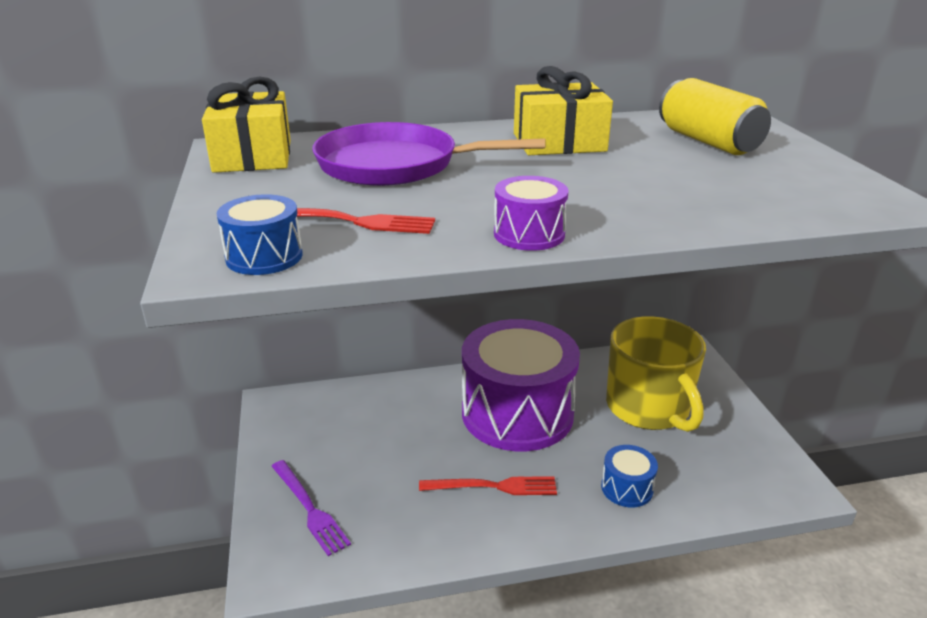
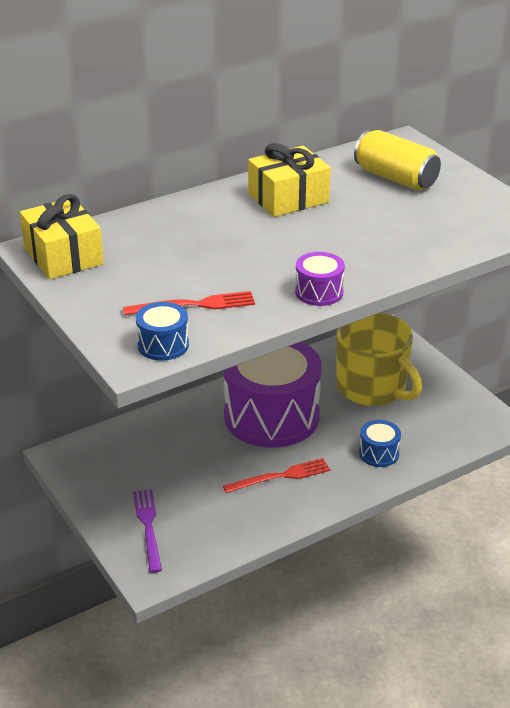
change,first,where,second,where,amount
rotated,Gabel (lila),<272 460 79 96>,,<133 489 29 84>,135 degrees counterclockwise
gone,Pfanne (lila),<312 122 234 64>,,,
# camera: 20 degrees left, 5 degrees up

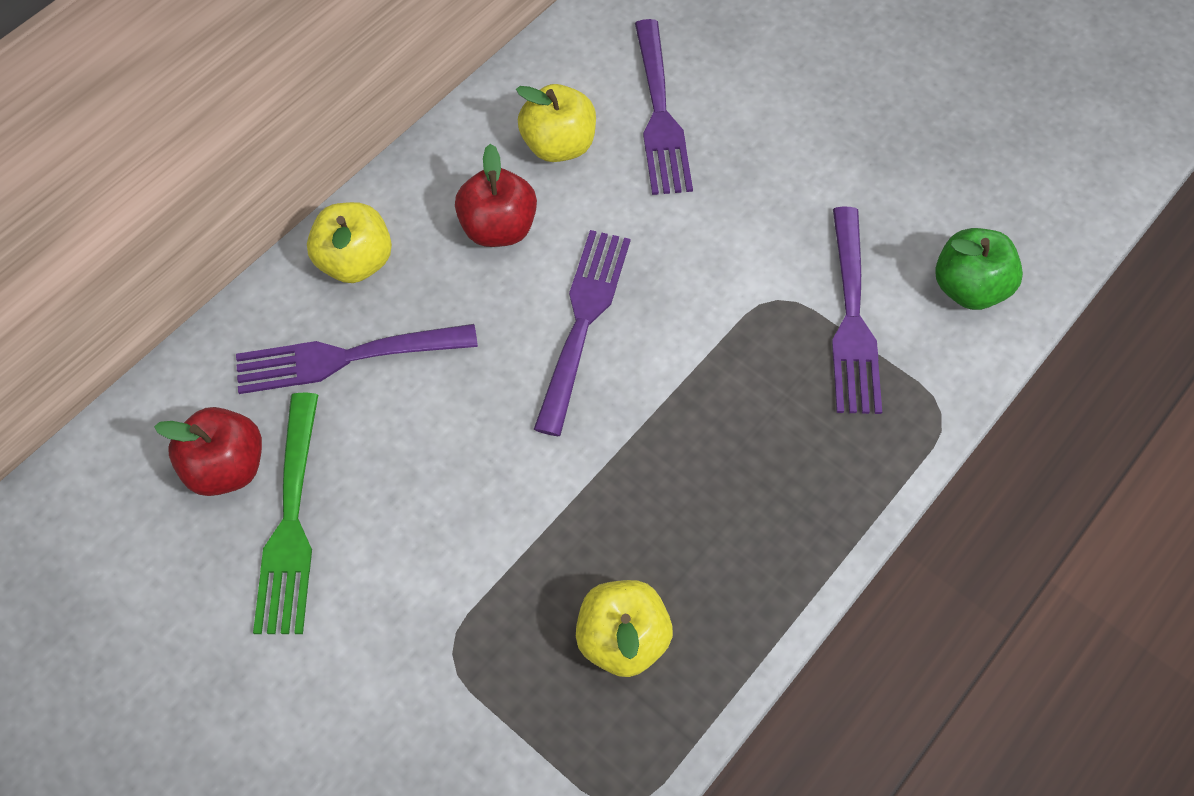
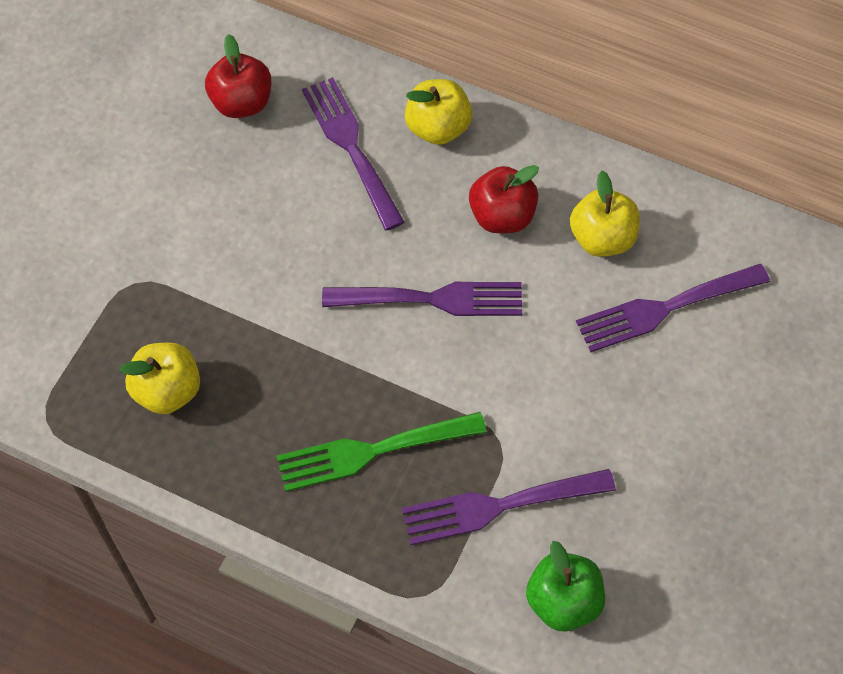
change,first,where,second,where,amount
shifted,Gabel (grün),<253 393 65 241>,,<277 412 210 80>,
# camera: 75 degrees right, 0 degrees up

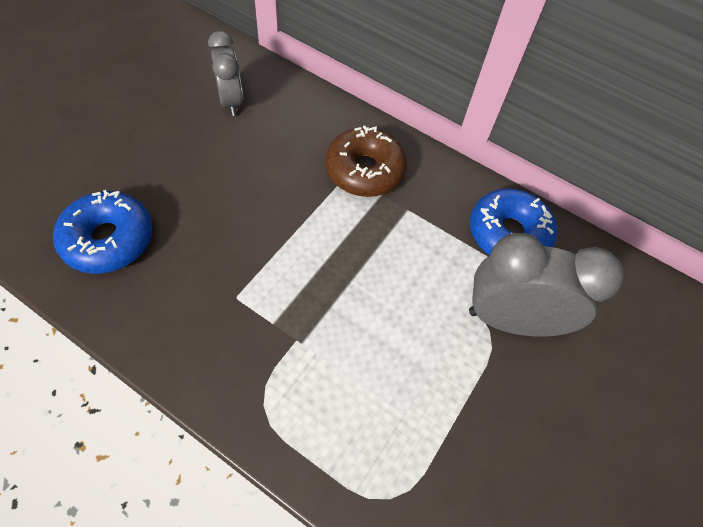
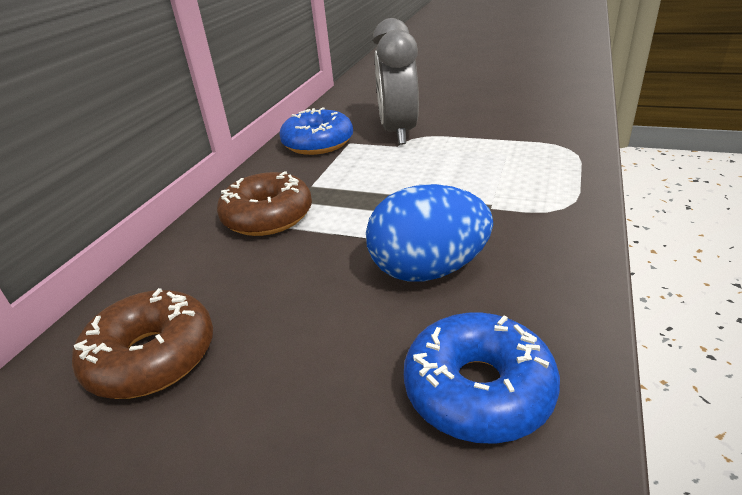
change,first,where,second,where,amount
swapped,Wecker (grau),<208 31 35 85>,Donut (braun),<72 288 141 111>,
new,,,Ei (blau),<366 184 127 98>,
# camera: 95 degrees left, 25 degrees down

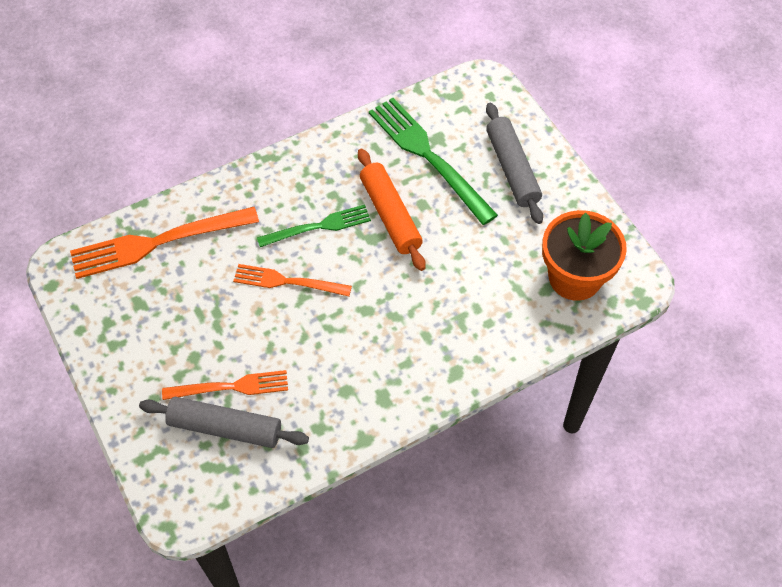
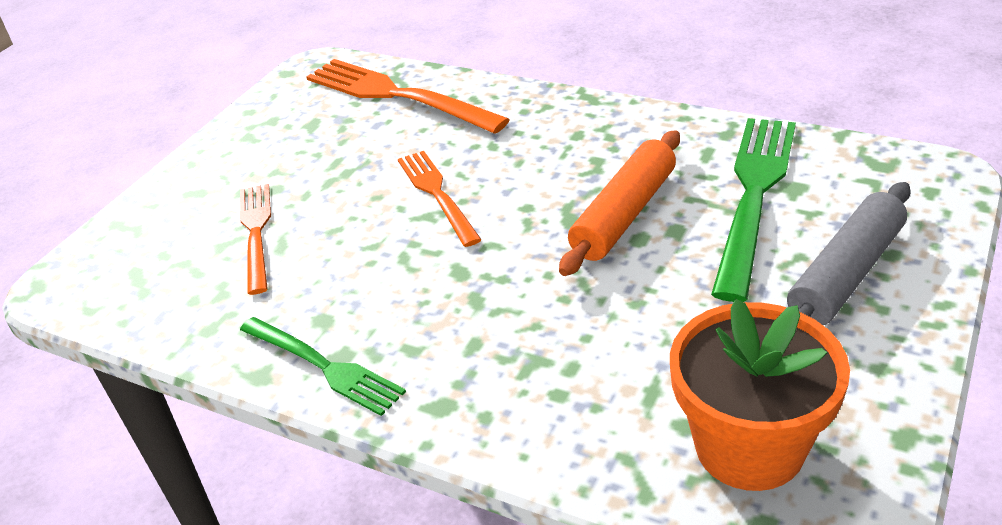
change,first,where,second,where,amount
rotated,Gabel (orange),<162 370 126 30>,,<240 184 31 111>,150 degrees counterclockwise
shifted,Gabel (grün),<257 204 114 43>,,<240 317 166 99>,
gone,Nudelholz (grau),<139 397 170 51>,,,
# camera: 60 degrees right, 20 degrees down

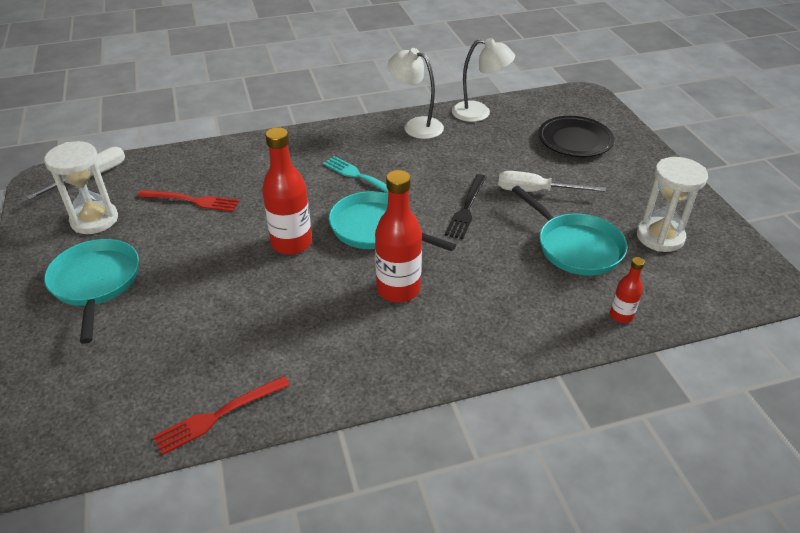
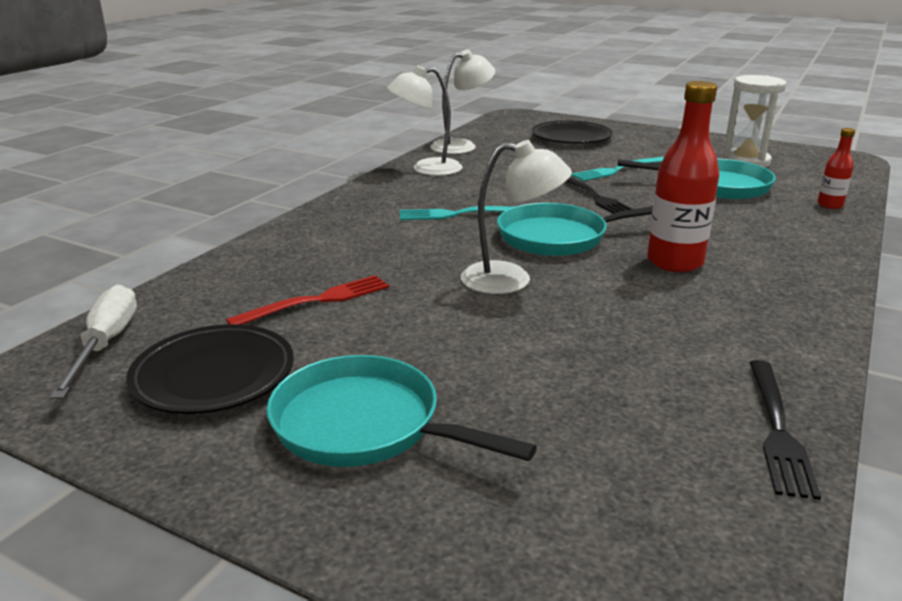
change,first,where,second,where,amount
swapped,Sanduhr (weiß),<44 141 74 93>,Teller (schwarz),<126 324 168 90>,
swapped,Flasche (rot),<262 127 50 128>,Lampe (weiß),<461 140 111 154>,
swapped,Schraubenzieher (weiß),<498 171 108 21>,Gabel (türkis),<571 157 93 24>,
repainted,Gabel (rot),<153 376 137 79>,Gabel (schwarz),<749 360 72 140>,
# camera: 45 degrees left, 15 degrees down

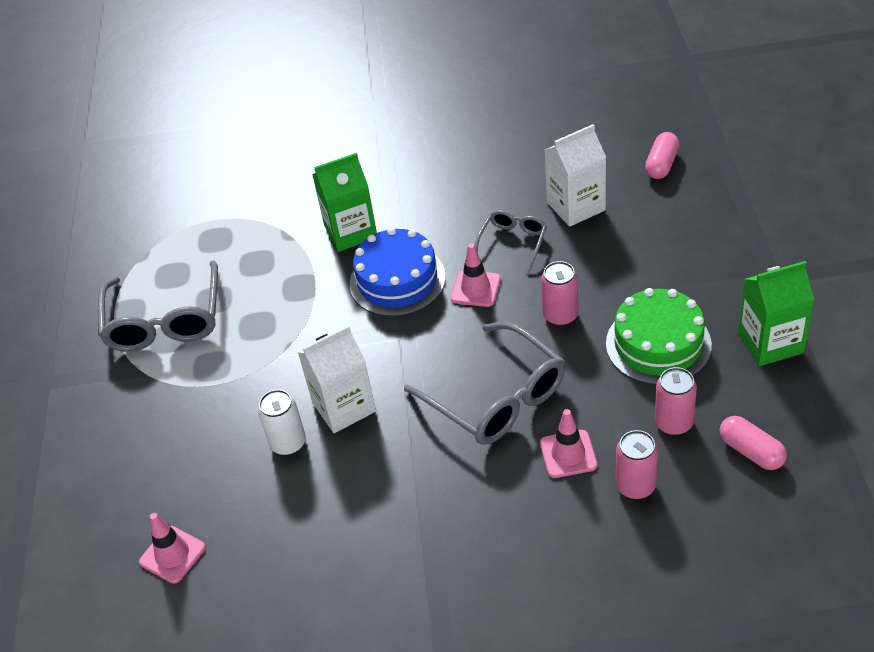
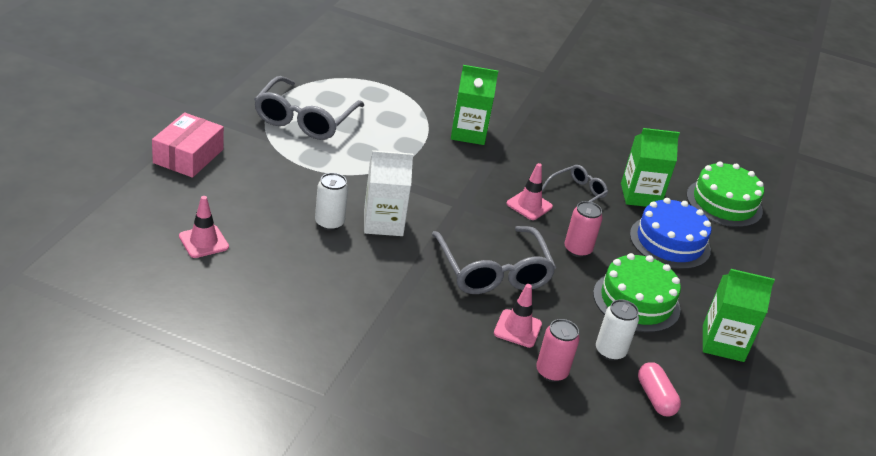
change,first,where,second,where,amount
new,,,Schachtel (rosa),<152 113 72 65>,
repainted,Dose (rosa),<655 367 42 68>,Dose (weiß),<596 299 43 62>,
repainted,Getränkekarton (weiß),<545 124 61 103>,Getränkekarton (grün),<621 128 59 79>,
shifted,Kuchen (blau),<350 227 96 89>,,<630 198 81 71>,
swapped,Kapsel (rosa),<645 132 34 47>,Kuchen (grün),<687 161 77 66>,
# camera: 15 degrees right, 10 degrees down

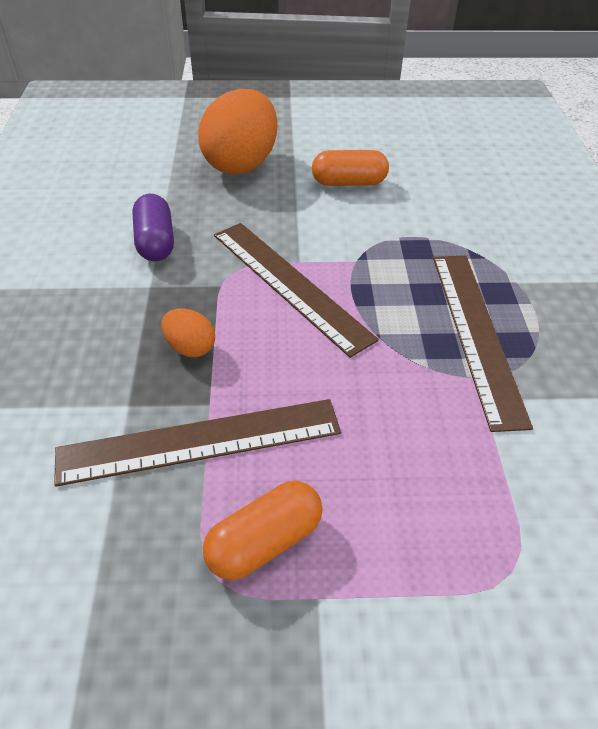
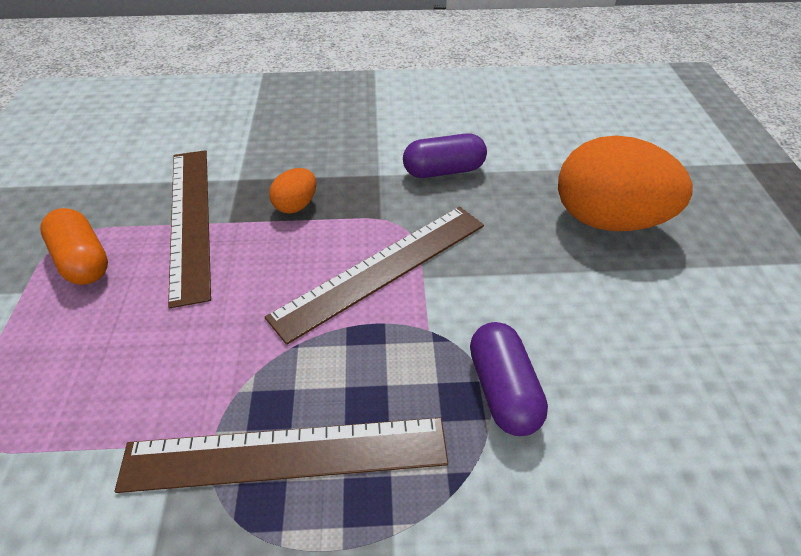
change,first,where,second,where,amount
new,,,Kapsel (lila),<470 322 78 114>,
gone,Kapsel (orange),<312 150 77 36>,,,
# camera: 90 degrees right, 0 degrees up

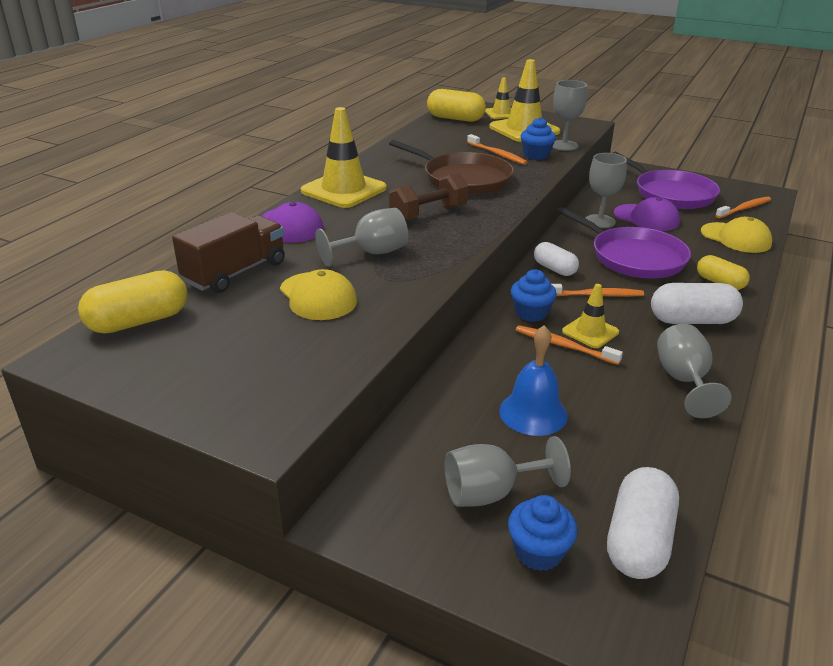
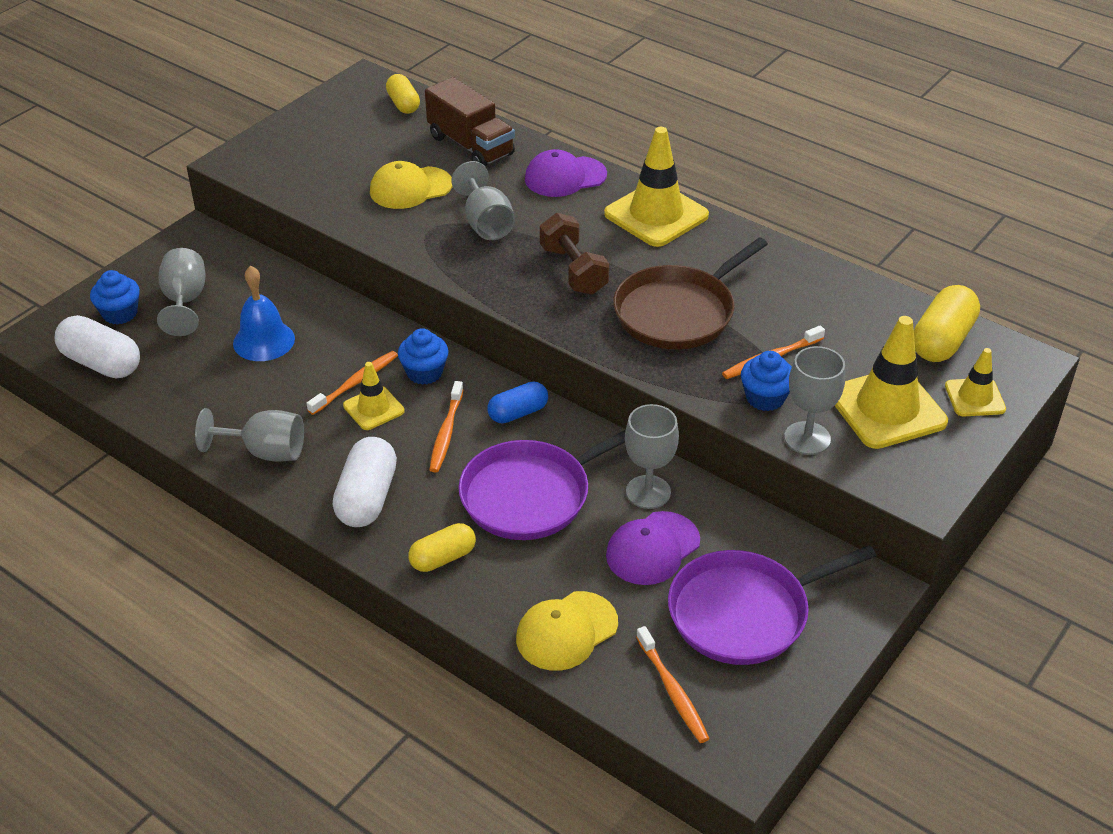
change,first,where,second,where,amount
scaled,Kapsel (gelb),<78 270 109 64>,,<386 74 34 40>,x0.65
repainted,Kapsel (weiß),<534 242 45 34>,Kapsel (blau),<487 381 61 43>,
# camera: 100 degrees right, 10 degrees up

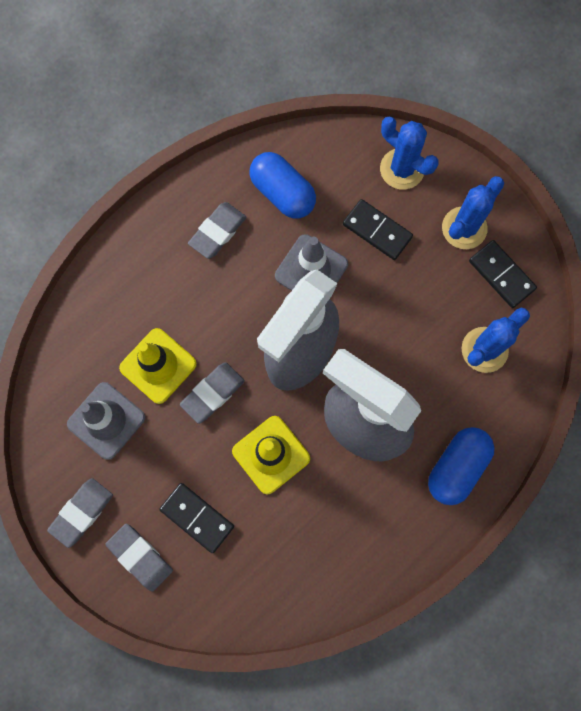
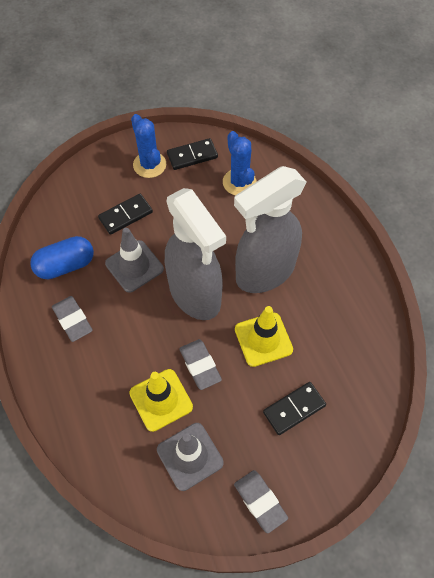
change,first,where,second,where,amount
gone,Radiergummi (grau),<105 524 68 68>,,,
gone,Kaktus (blau),<380 116 59 74>,,,
gone,Kapsel (blau),<428 427 67 78>,,,
# camera: 70 degrees left, 15 degrees down

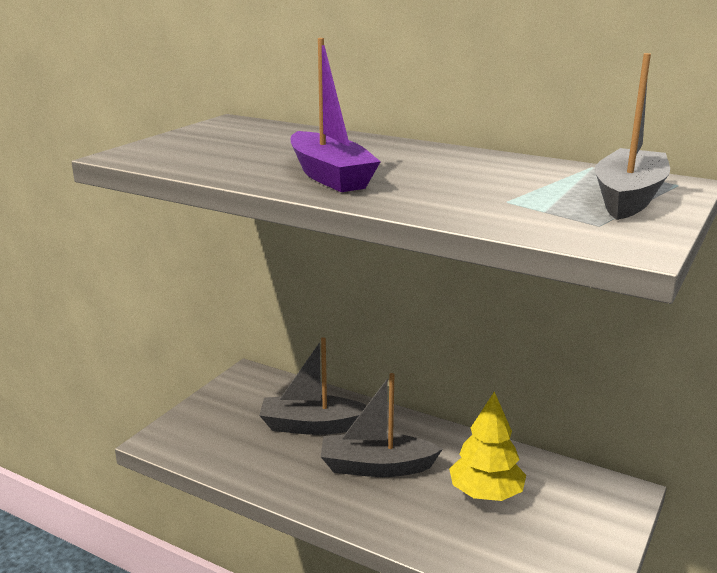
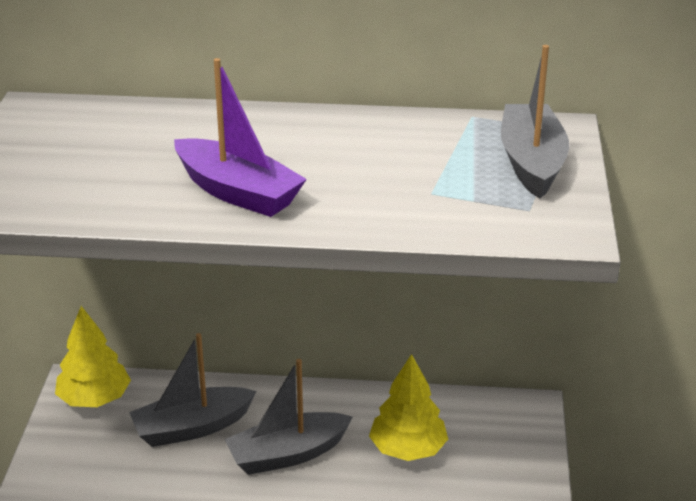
change,first,where,second,where,amount
new,,,Baum (gelb),<55 306 76 101>,
# camera: 25 degrees left, 10 degrees up

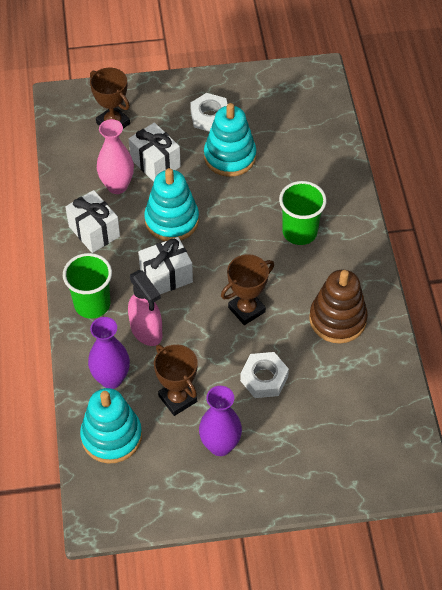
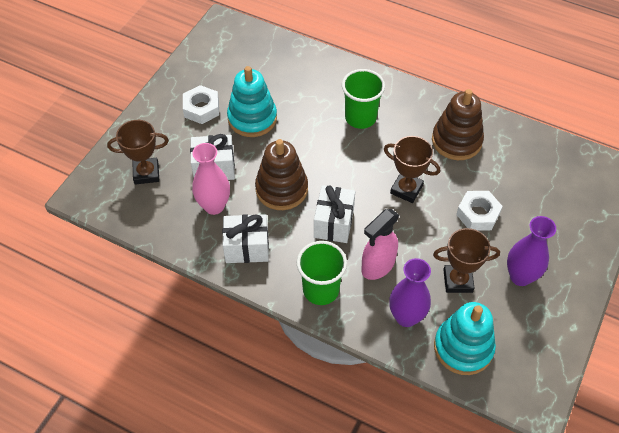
change,first,where,second,where,amount
repainted,Stapelspielzeug (türkis),<144 168 55 73>,Stapelspielzeug (braun),<255 139 53 71>,
rotated,Sprühflasche (rosa),<128 270 34 76>,,<361 209 38 71>,135 degrees clockwise
rotated,Pokal (braun),<221 254 53 71>,,<384 136 56 67>,60 degrees counterclockwise
# camera: 55 degrees left, 0 degrees up

